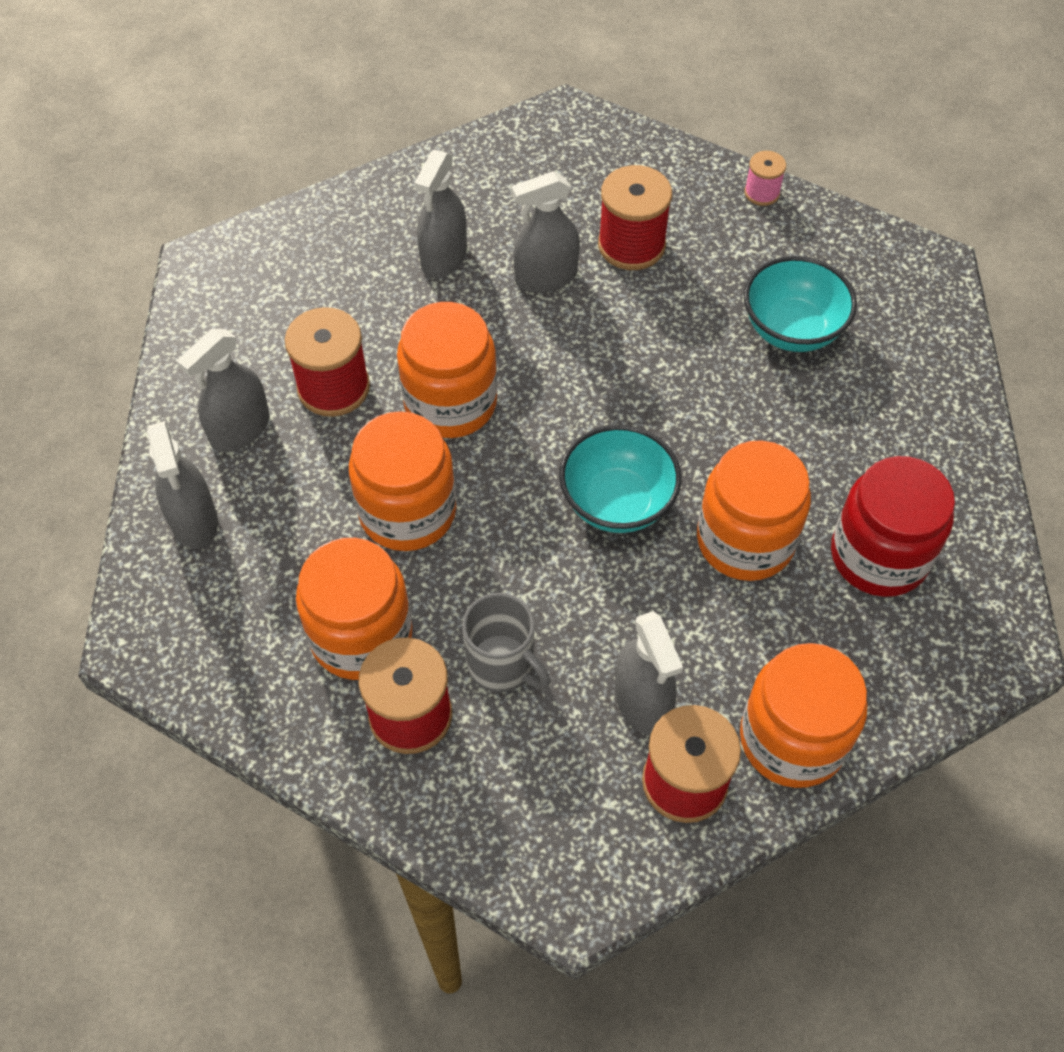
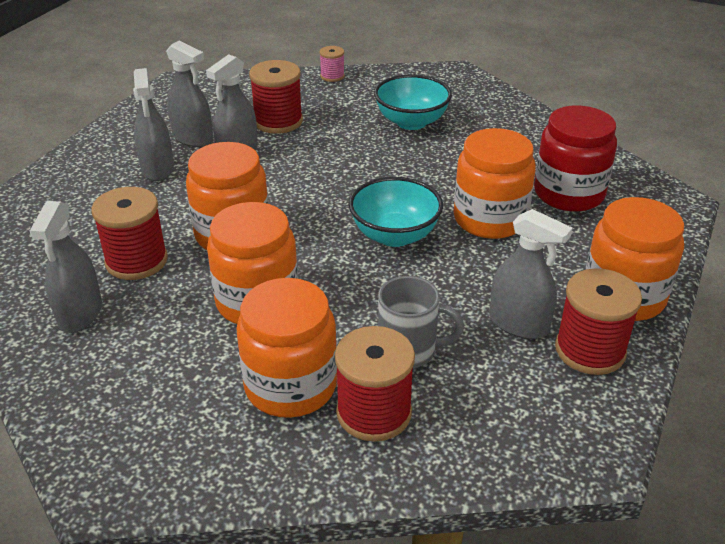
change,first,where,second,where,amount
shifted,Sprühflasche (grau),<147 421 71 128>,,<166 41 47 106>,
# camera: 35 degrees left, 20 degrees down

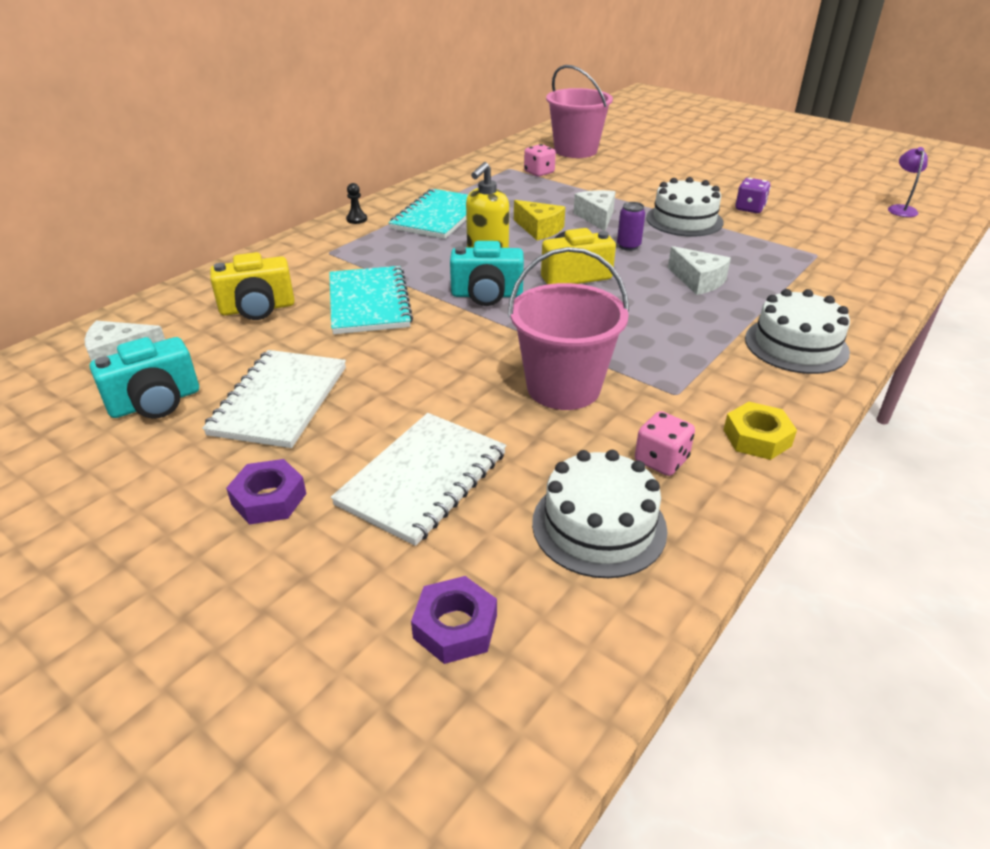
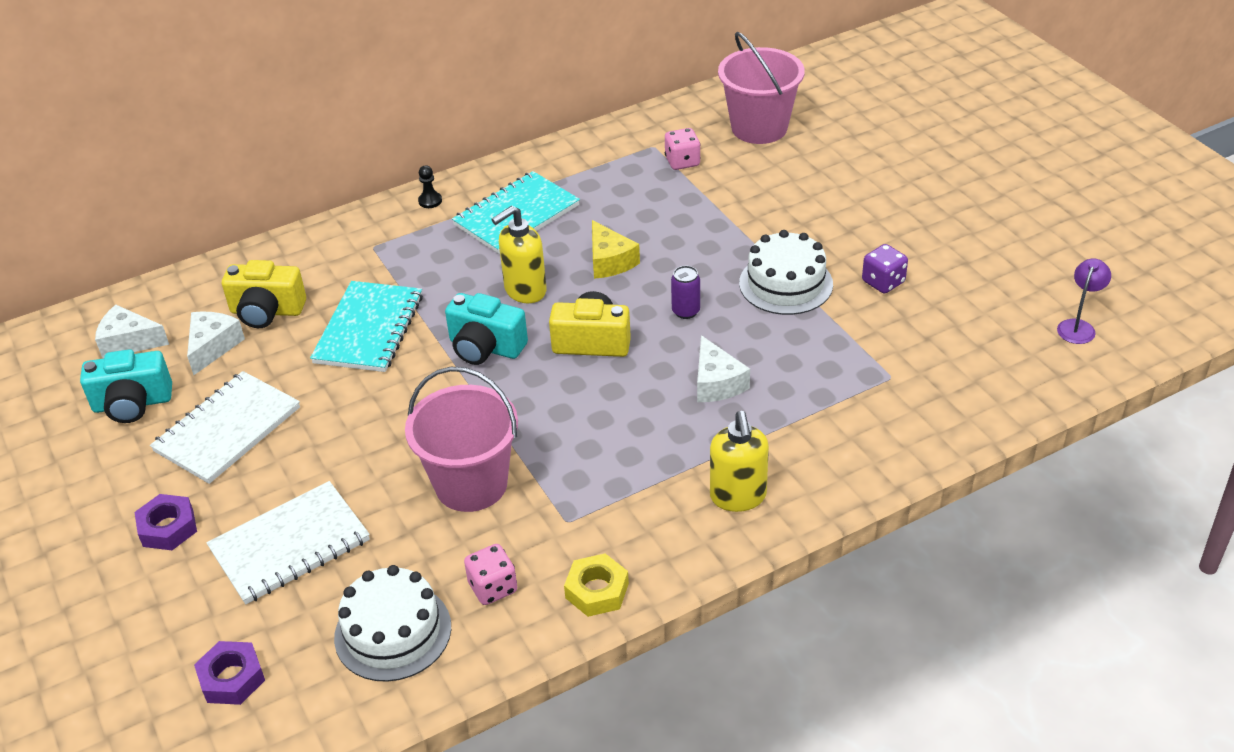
change,first,where,second,where,amount
shifted,Käse (weiß),<573 190 42 41>,,<187 311 58 64>,
swapped,Kuchen (weiß),<745 289 105 85>,Seifenspender (gelb),<710 411 59 101>,
# camera: 25 degrees right, 5 degrees up

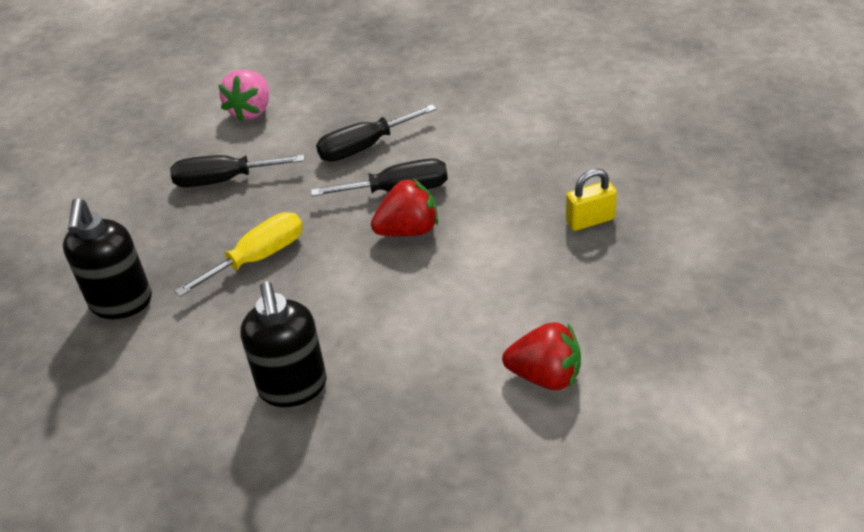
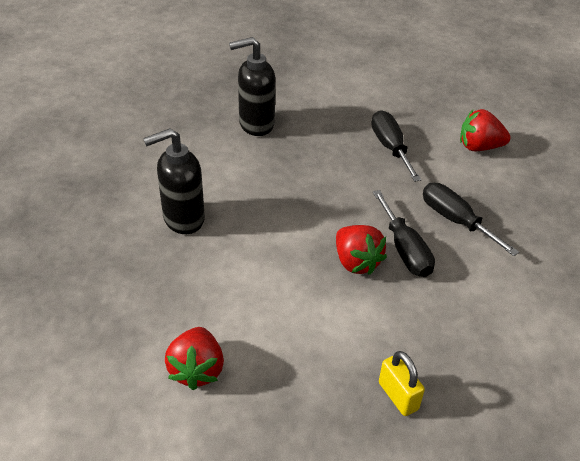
change,first,where,second,where,amount
repainted,Erdbeere (rosa),<219 70 50 52>,Erdbeere (rot),<460 109 51 42>,
gone,Schraubenzieher (gelb),<175 212 128 85>,,,
# camera: 75 degrees right, 0 degrees up

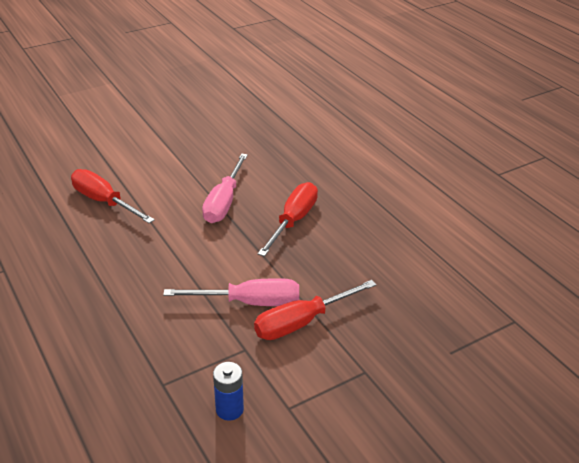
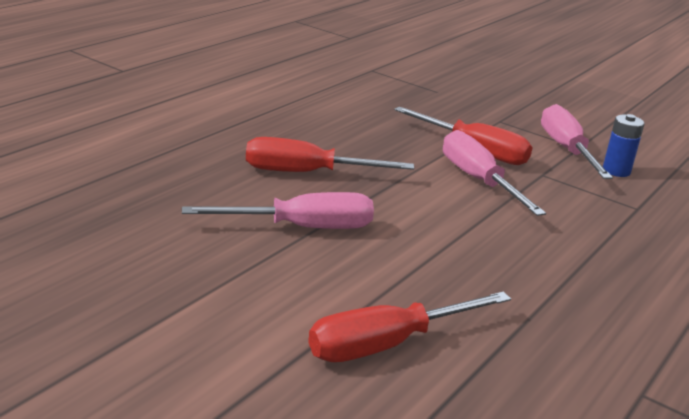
change,first,where,second,where,amount
rotated,Schraubenzieher (rot),<71 169 84 54>,,<308 292 203 70>,45 degrees clockwise
new,,,Schraubenzieher (rosa),<541 104 72 75>,
# camera: 115 degrees left, 10 degrees down

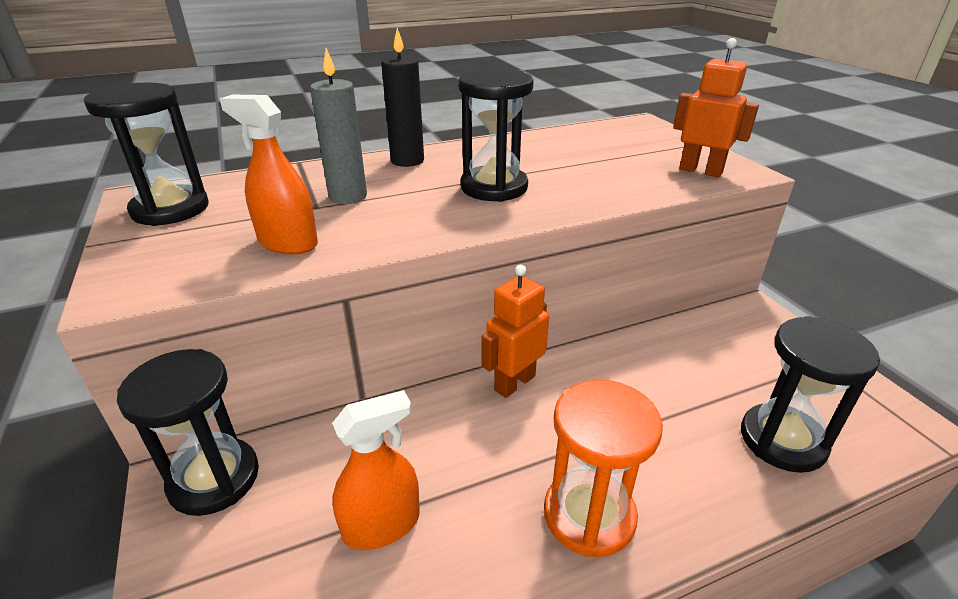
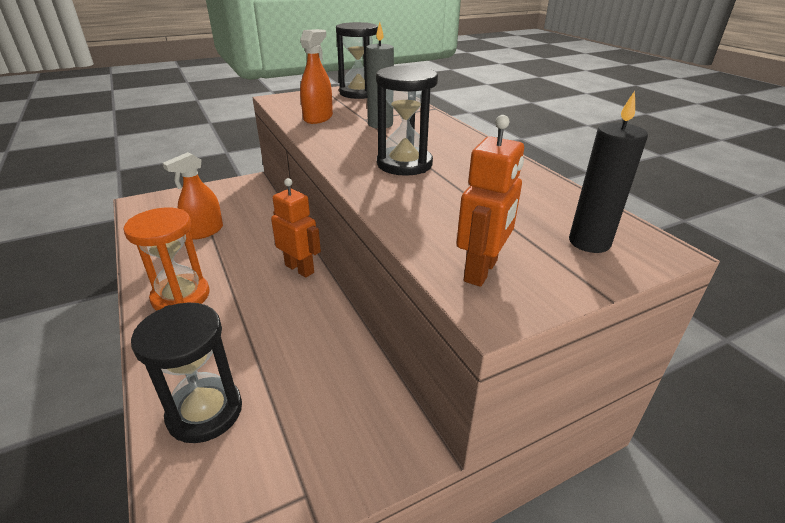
change,first,where,second,where,amount
rotated,Sprühflasche (orange),<332 390 88 160>,,<163 152 60 88>,75 degrees clockwise
shifted,Kerze (schwarz),<381 28 43 139>,,<569 91 79 162>,
gone,Sanduhr (schwarz),<117 349 142 167>,,,
# camera: 85 degrees right, 0 degrees up

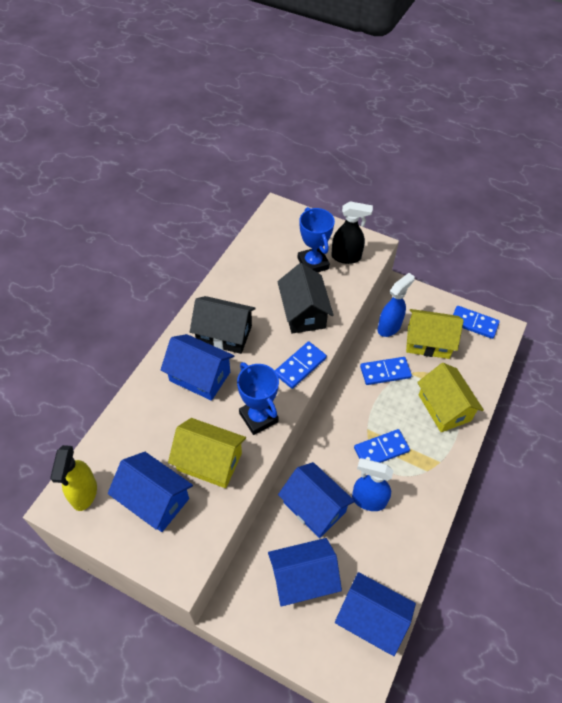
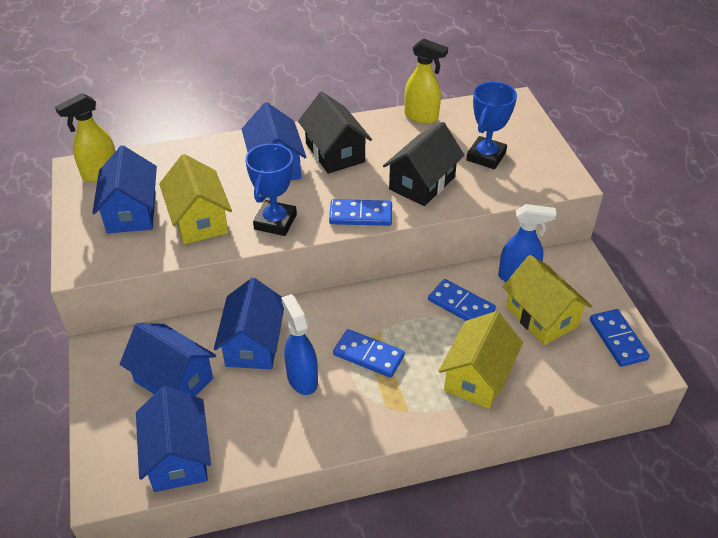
change,first,where,second,where,amount
new,,,Sprühflasche (gelb),<404 38 44 86>,
gone,Sprühflasche (schwarz),<331 201 42 63>,,,
# camera: 50 degrees right, 10 degrees down

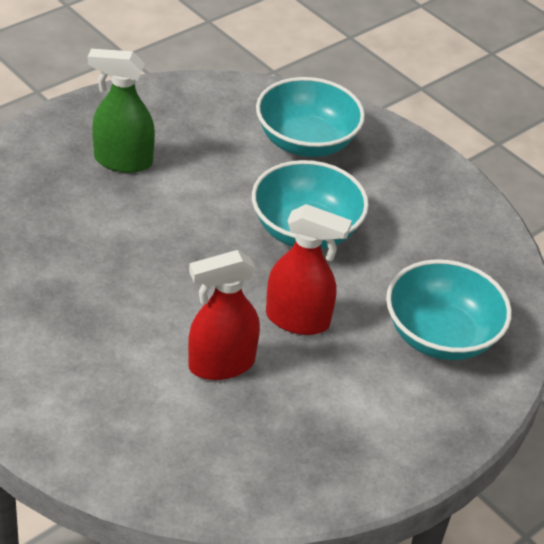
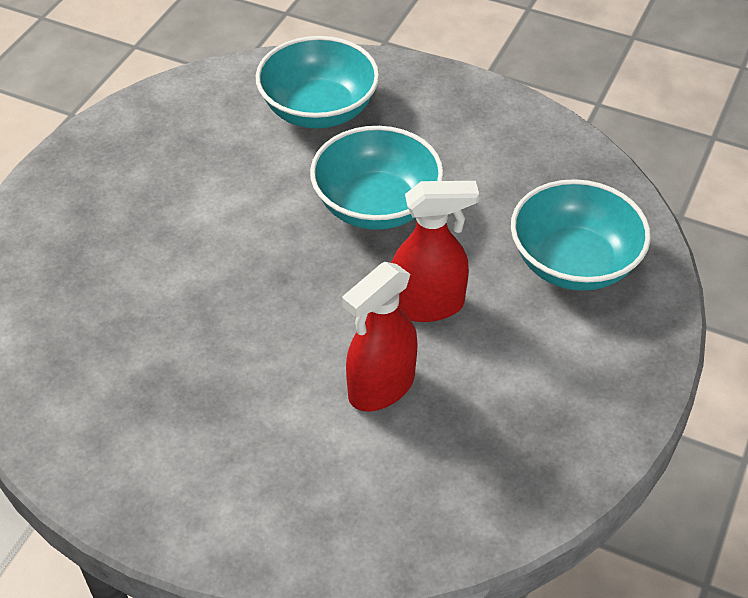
change,first,where,second,where,amount
gone,Sprühflasche (grün),<88 49 67 124>,,,
# camera: 20 degrees left, 5 degrees up

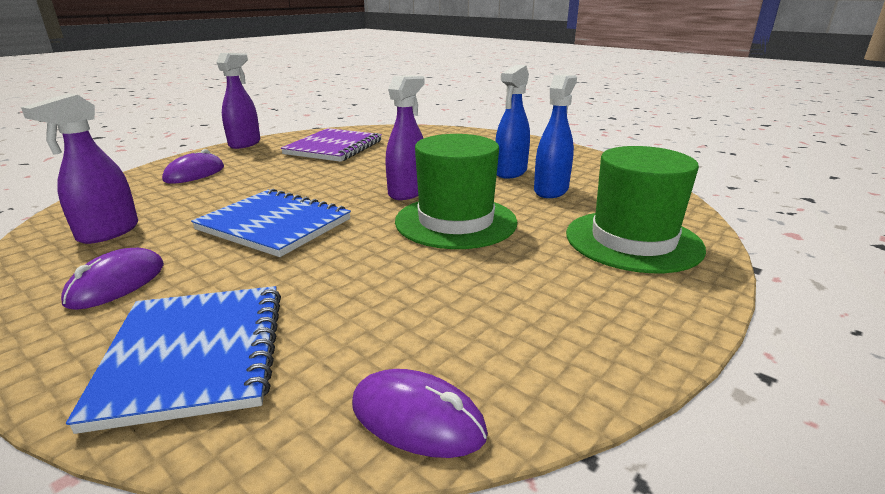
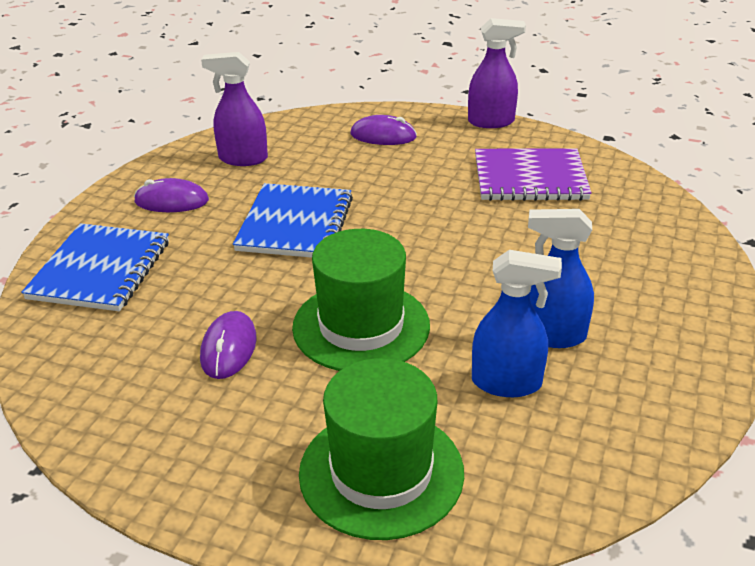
change,first,where,second,where,amount
rotated,Notizbuch (blau),<66 286 215 148>,,<21 223 148 88>,45 degrees counterclockwise
shifted,Computermaus (lila),<352 369 136 89>,,<200 311 56 68>,
gone,Sprühflasche (lila),<386 75 39 125>,,,
# camera: 70 degrees right, 10 degrees up

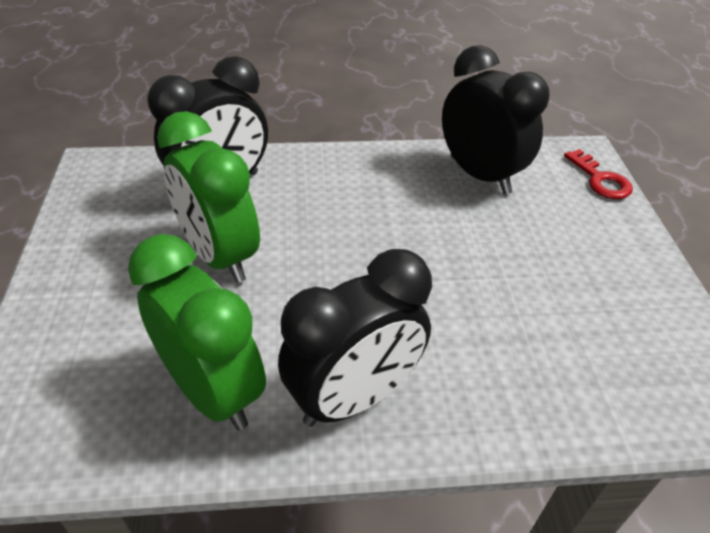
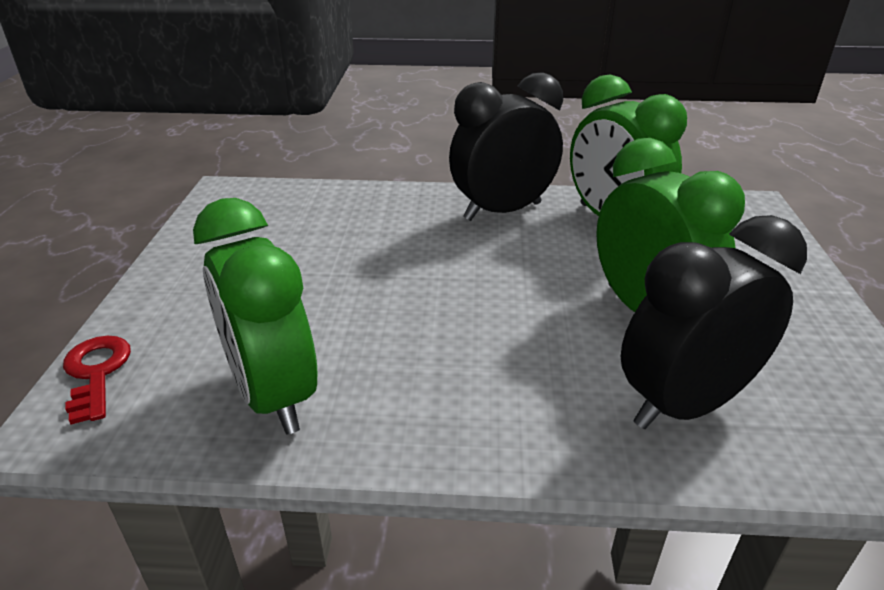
change,first,where,second,where,amount
repainted,Wecker (schwarz),<442 45 108 150>,Wecker (grün),<193 198 124 237>,
# camera: 170 degrees left, 10 degrees down

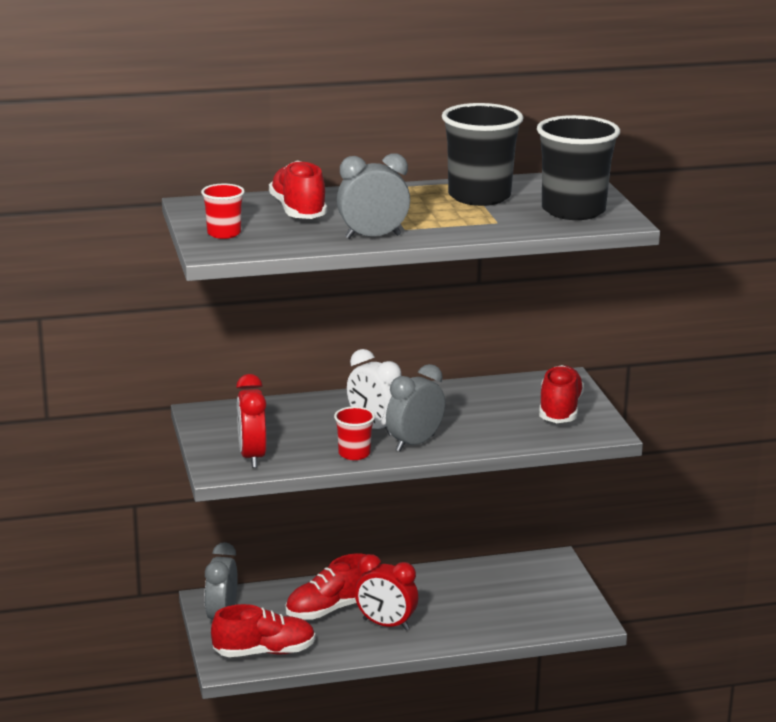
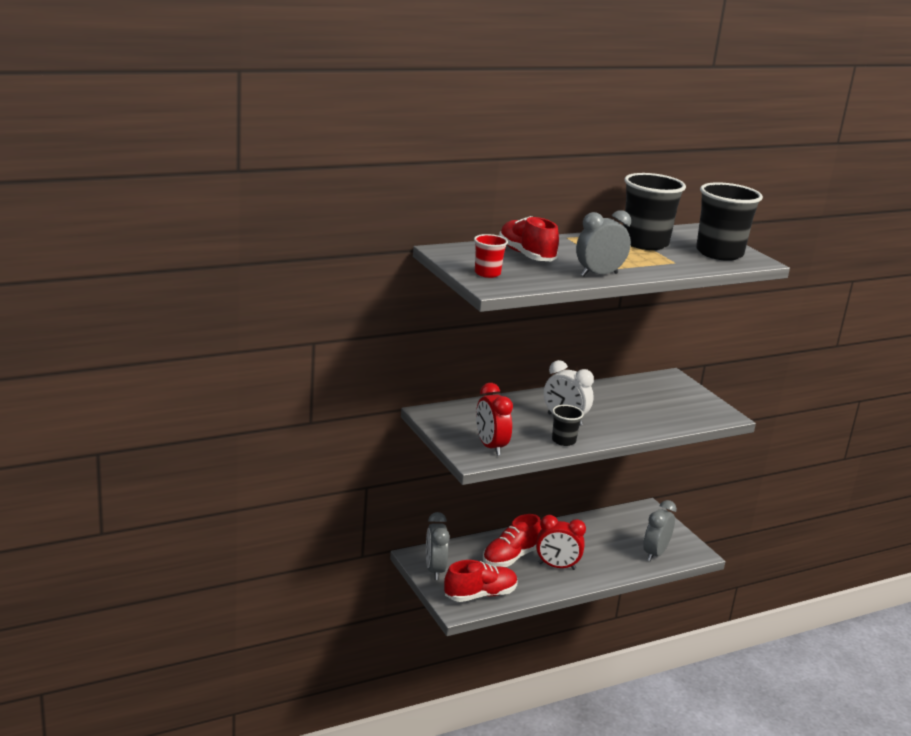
change,first,where,second,where,amount
repainted,Becher (rot),<334 406 41 54>,Becher (schwarz),<552 405 32 41>,
shifted,Wecker (grau),<386 364 59 88>,,<643 500 34 61>,
gone,Schuh (rot),<539 365 45 58>,,,
# camera: 15 degrees left, 0 degrees up

